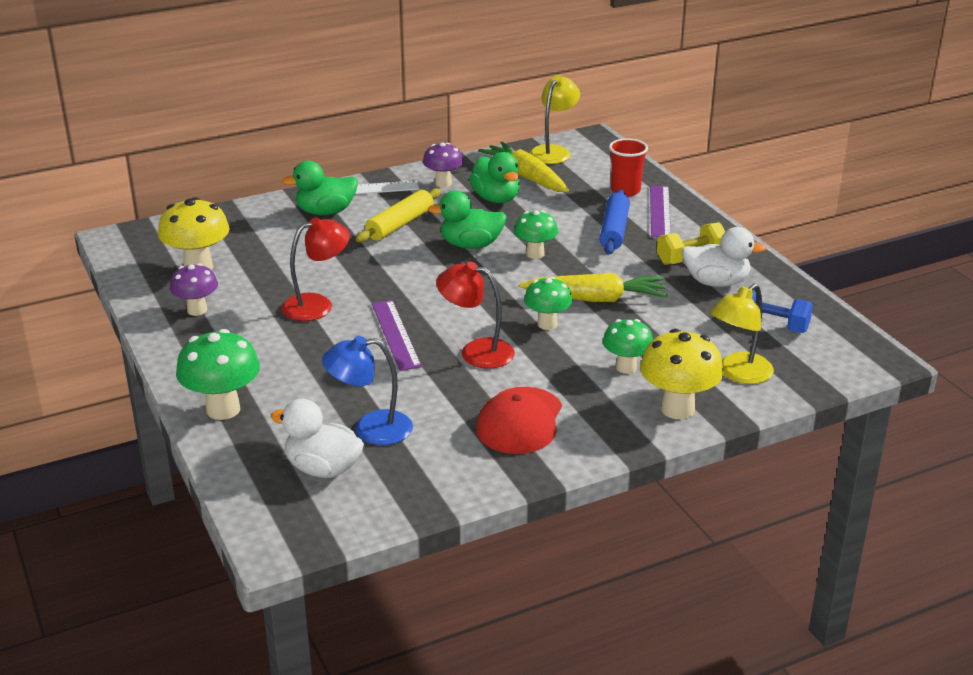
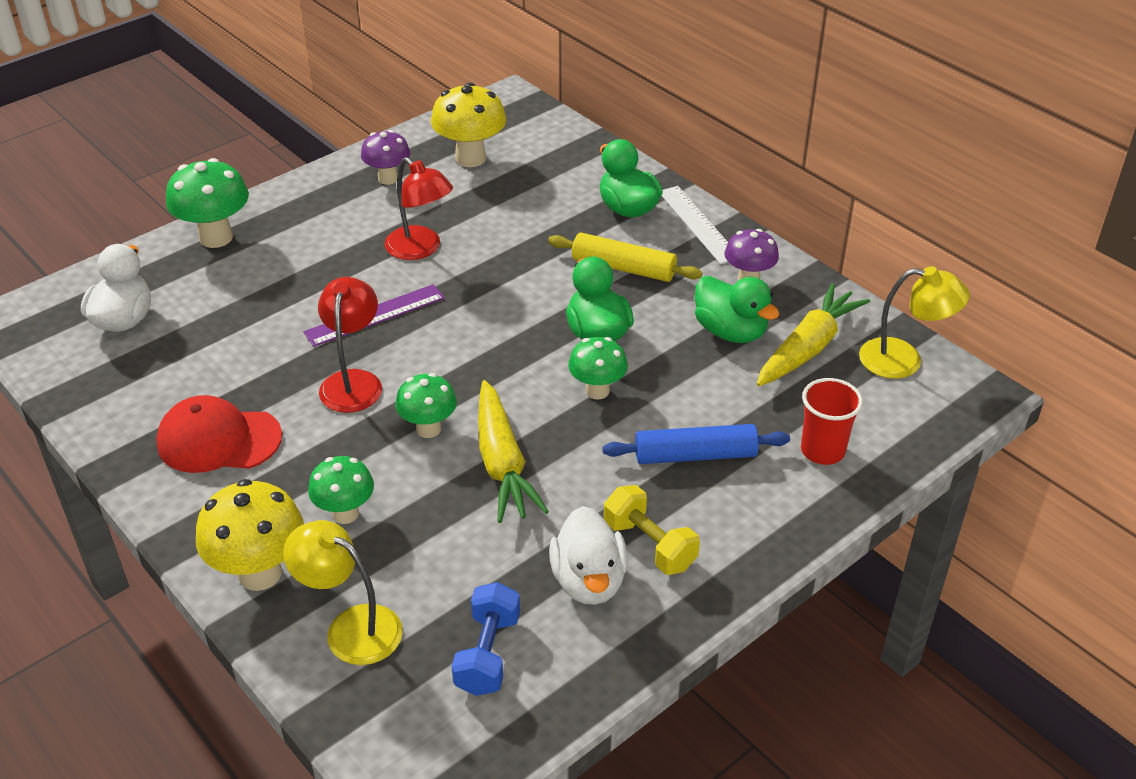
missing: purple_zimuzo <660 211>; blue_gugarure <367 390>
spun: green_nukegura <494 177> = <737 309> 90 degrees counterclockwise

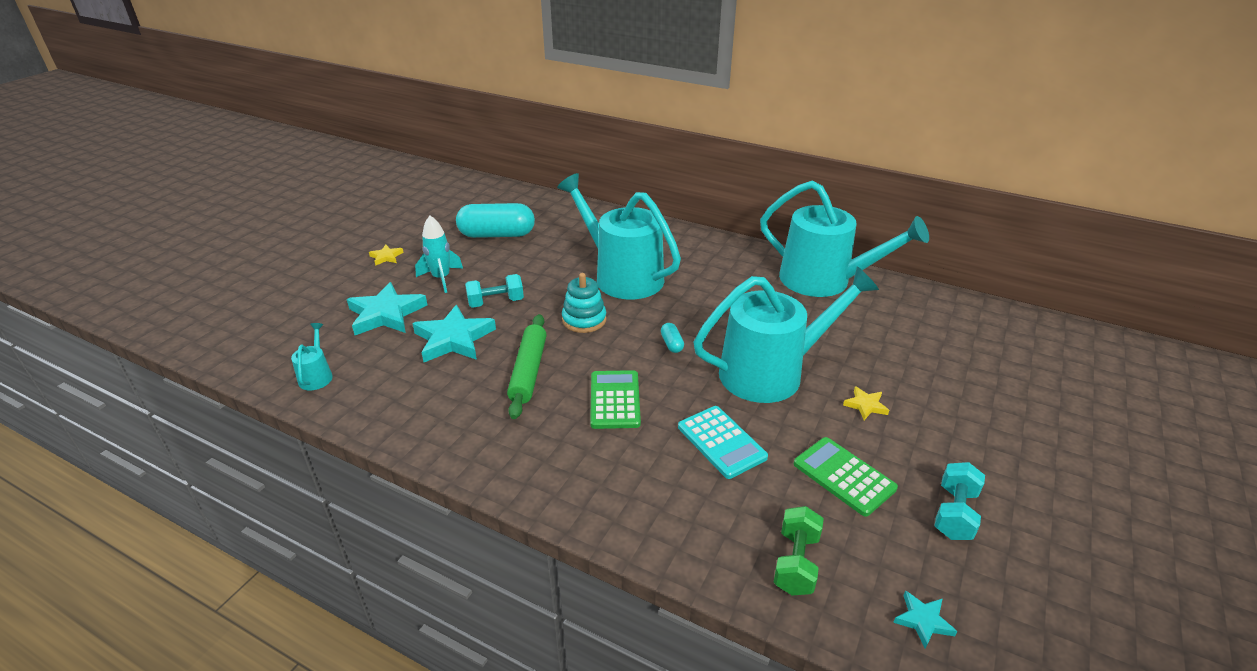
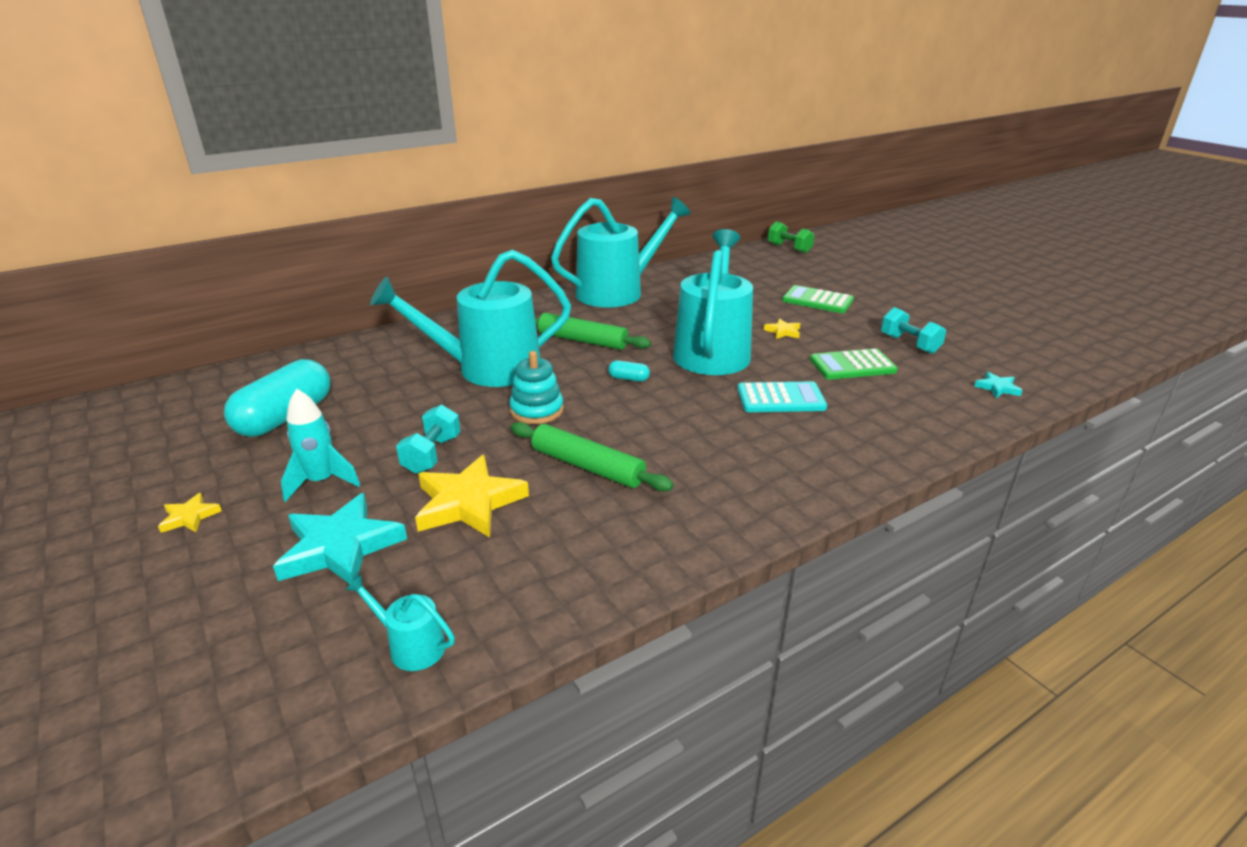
appeared: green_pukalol <593 331>
relocated: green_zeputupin <615 399> to <818 299>; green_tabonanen <798 551> to <791 237>
colour: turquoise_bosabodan <454 333> to yellow_bosabodan <472 496>

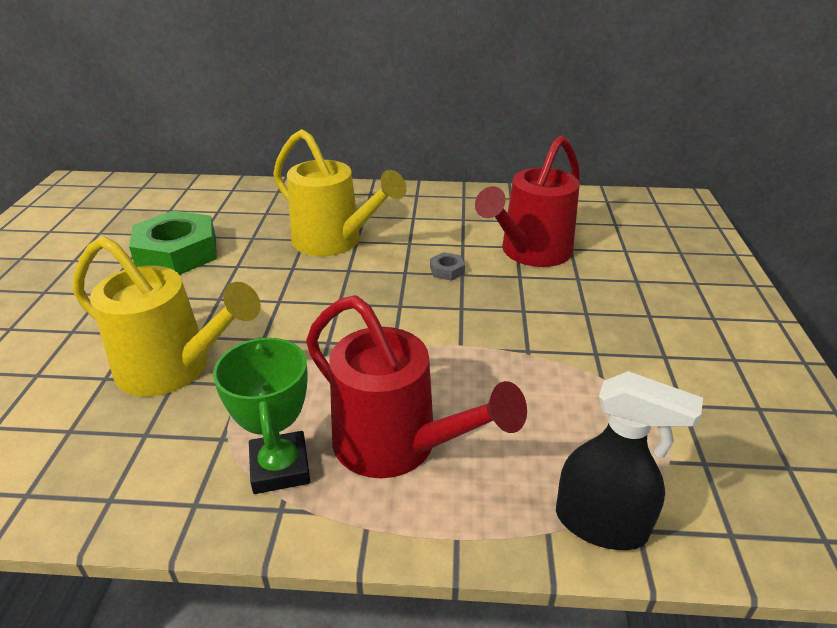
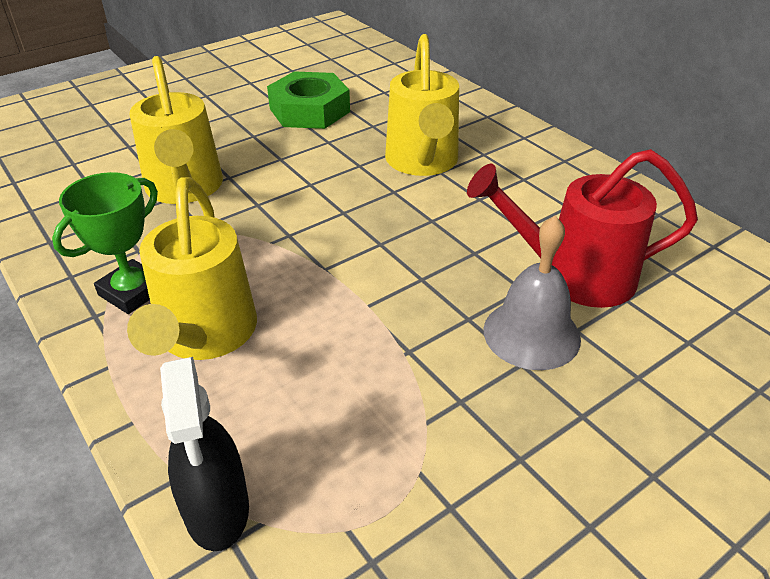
missing: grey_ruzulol <447 266>
appeared: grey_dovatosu <532 292>
colour: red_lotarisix <416 386> to yellow_lotarisix <192 268>

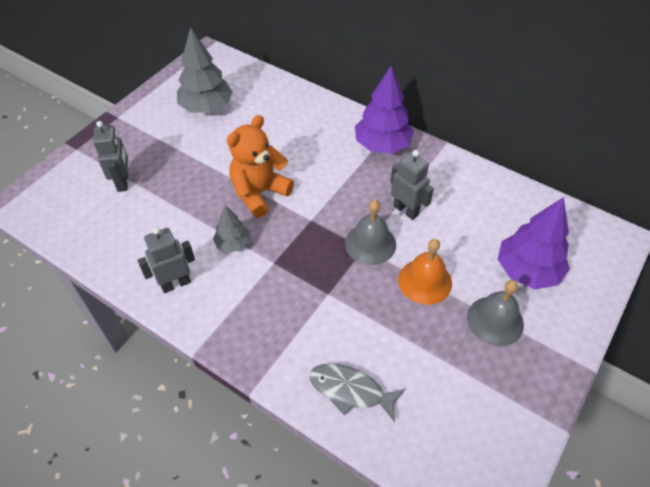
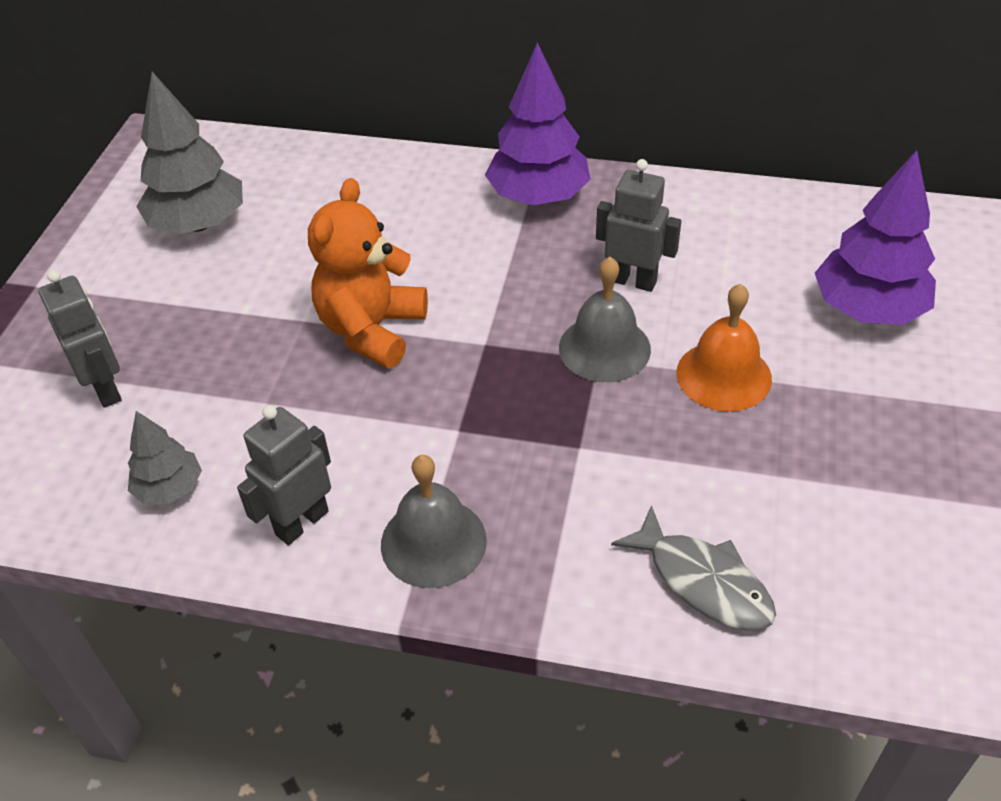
relocated: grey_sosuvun <231 229> to <165 457>; grey_dovatosu <495 313> to <434 521>
spun: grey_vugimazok <357 392> = <693 568> 135 degrees counterclockwise

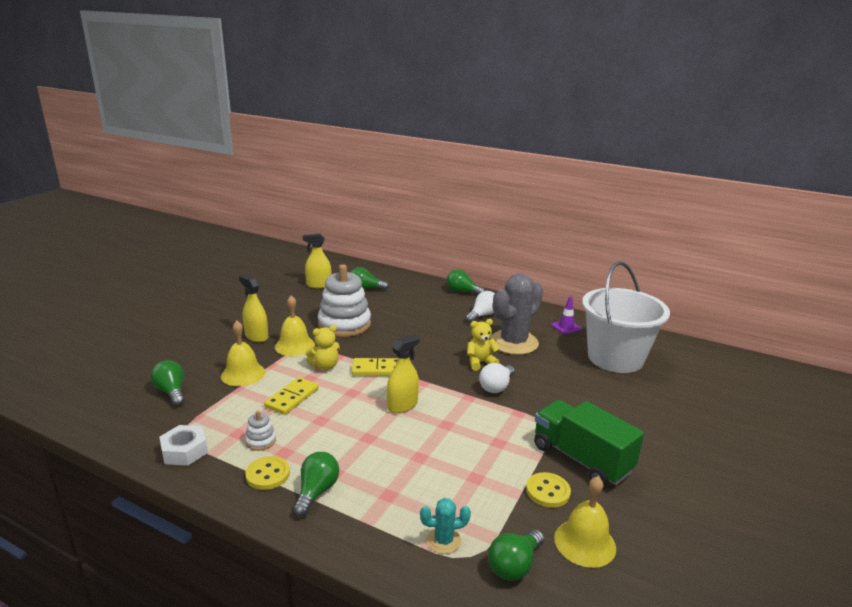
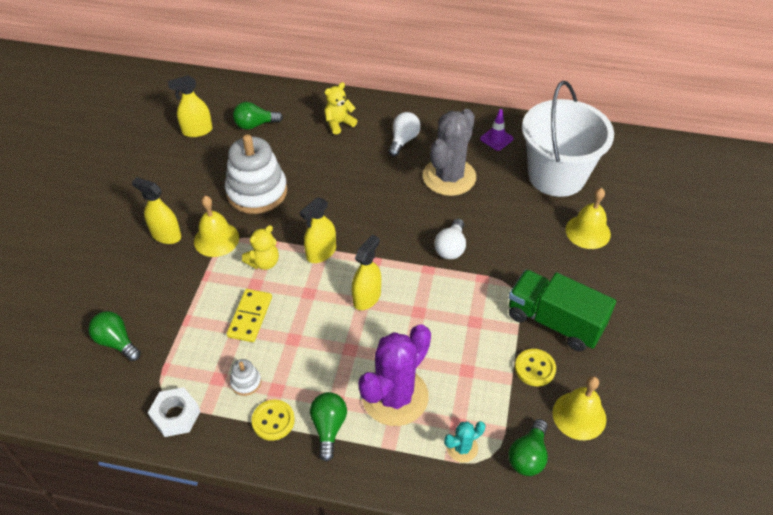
missing: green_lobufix <466 282>
appeared: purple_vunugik <394 375>
relocated: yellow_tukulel <483 345> to <340 108>; yellow_dovatosu <243 353> to <588 218>
exchanged: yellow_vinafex <375 367> to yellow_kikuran <318 230>

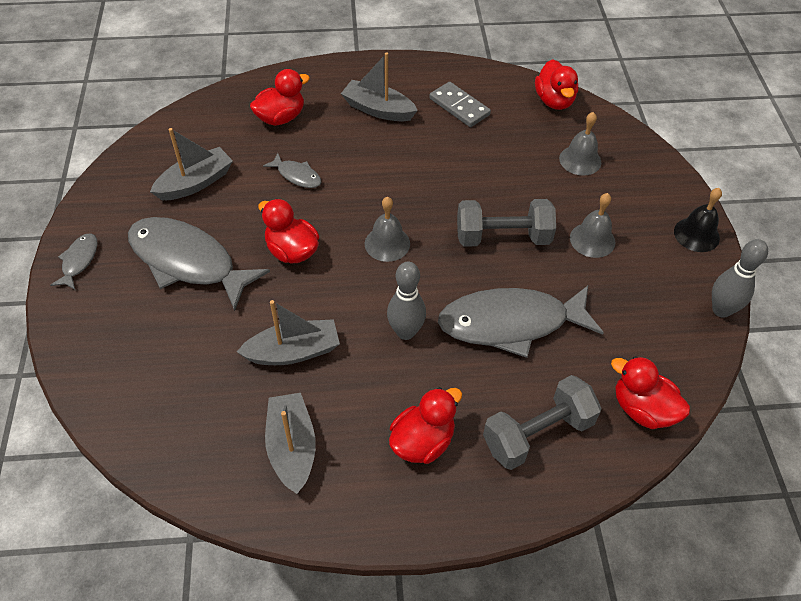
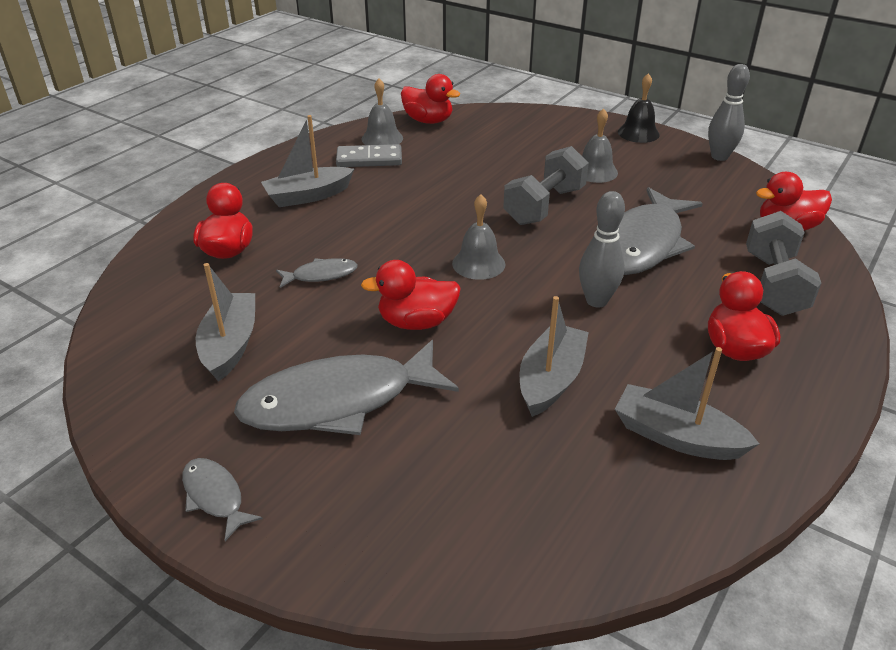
relocated: grey_dovatosu <580 144> to <382 112>

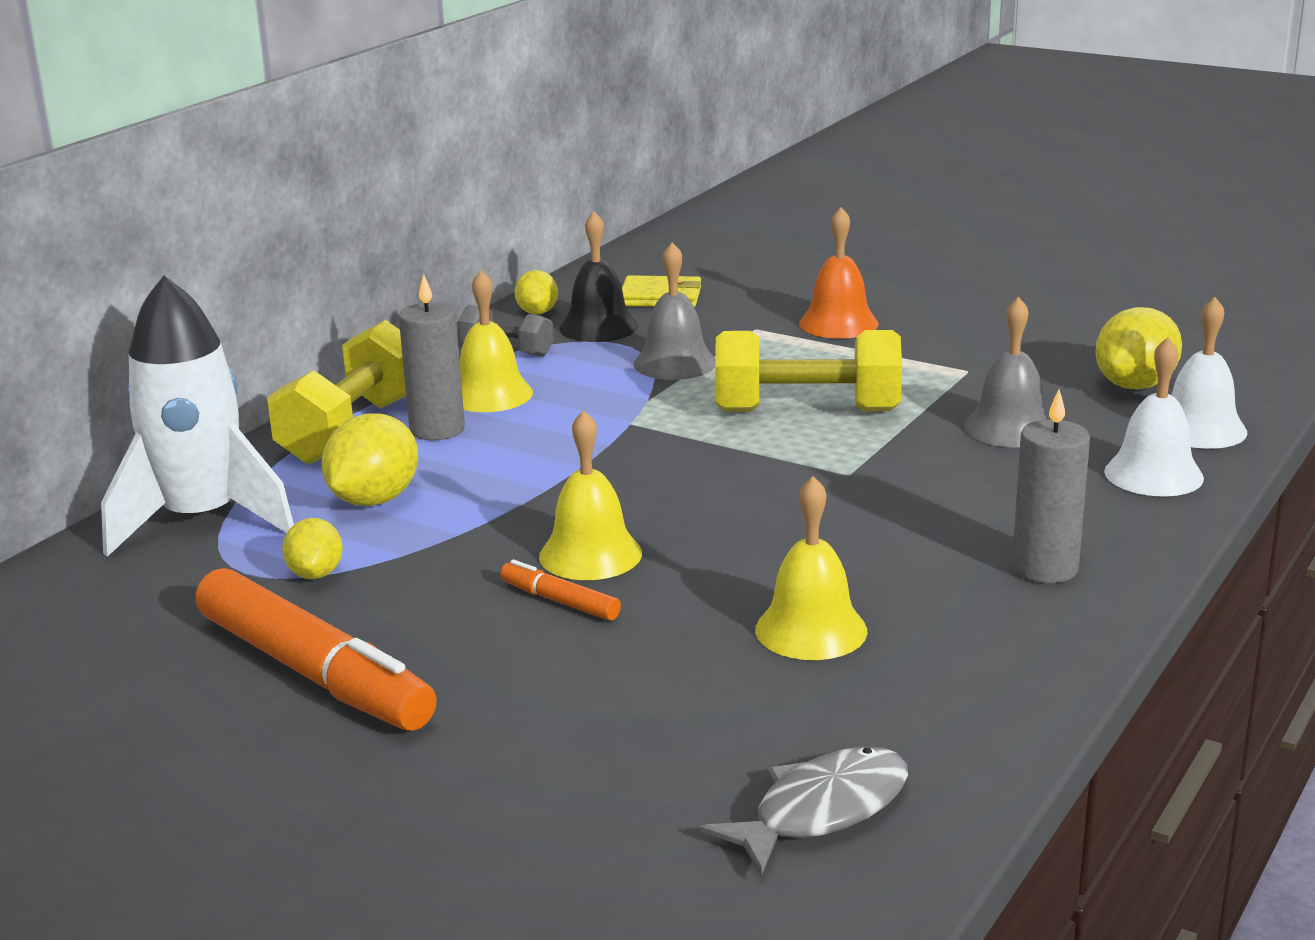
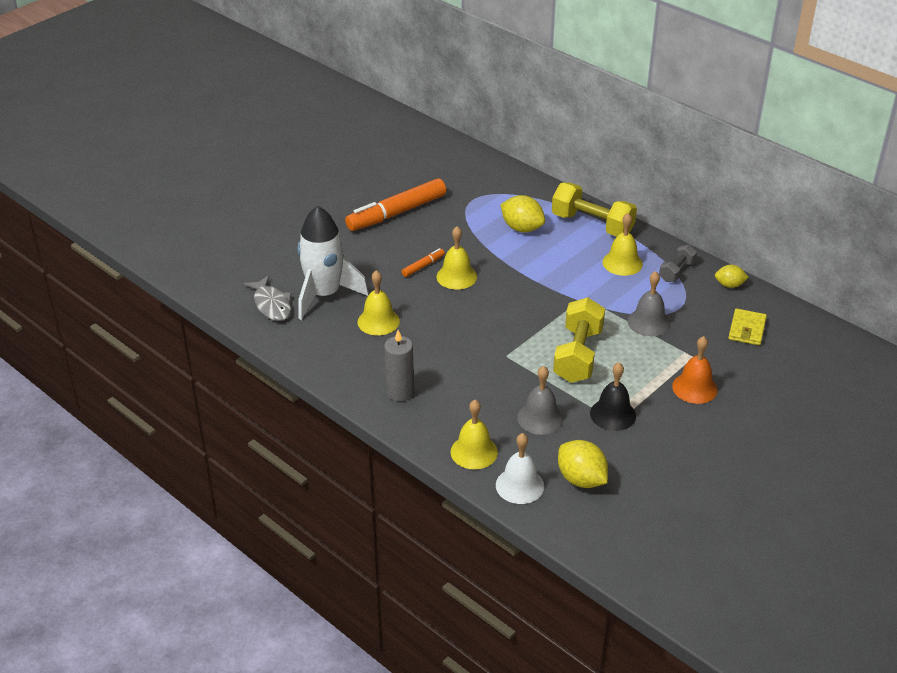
missing: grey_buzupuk <432 357>; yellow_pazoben <312 548>
relocated: black_dovatosu <599 276> to <613 396>; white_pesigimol <197 416> to <333 263>
colour: white_dovatosu <1154 417> to yellow_dovatosu <474 435>

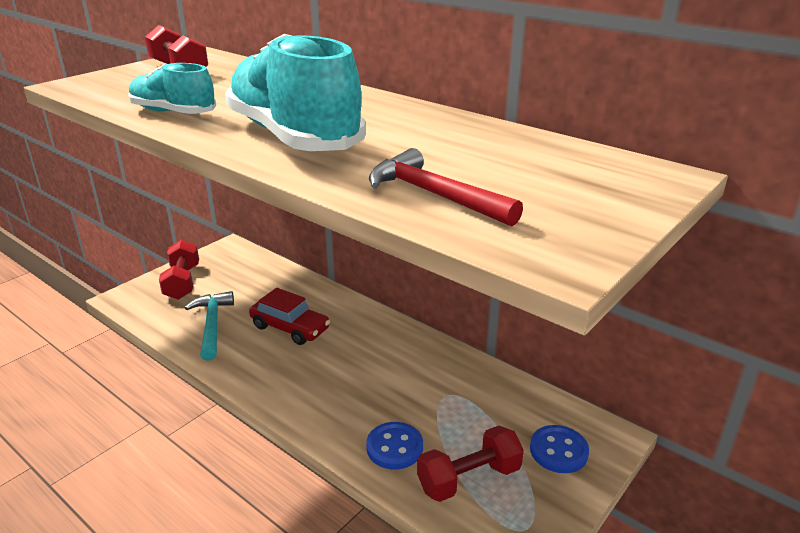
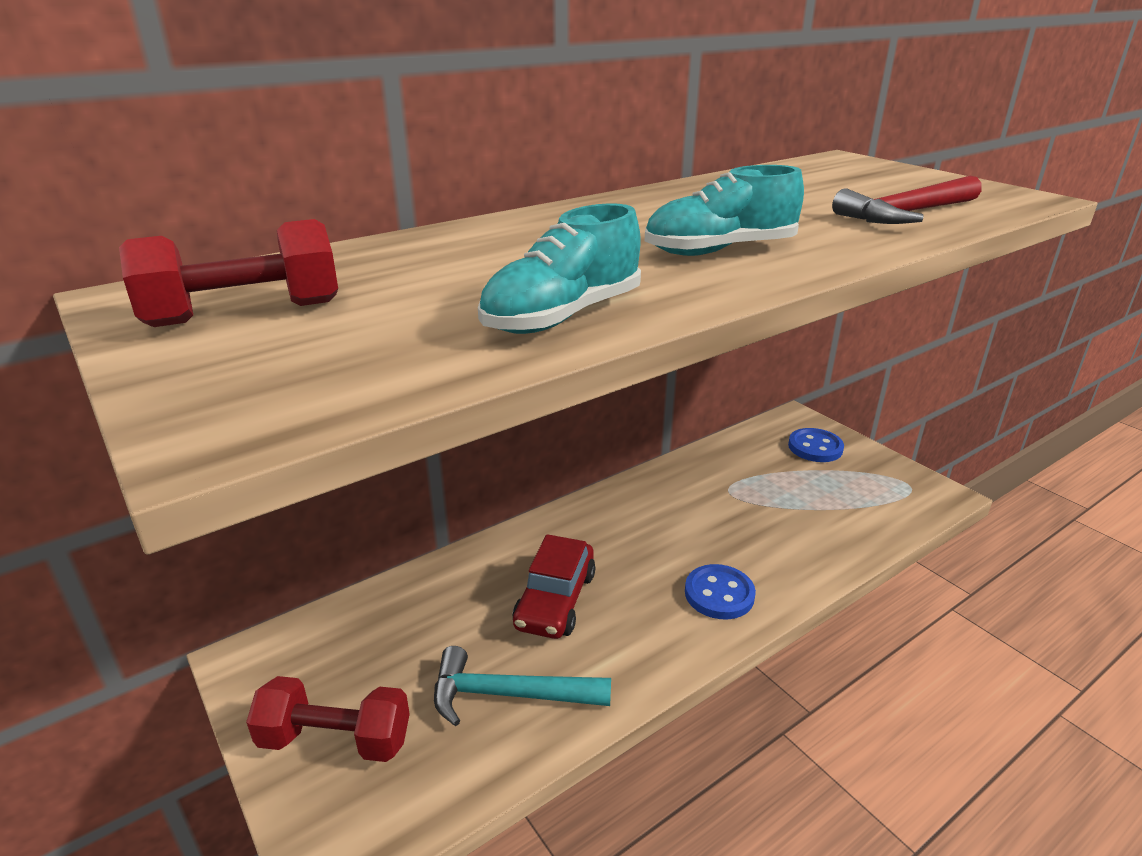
missing: red_tabonanen <470 464>
relocated: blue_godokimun <394 445> to <720 592>
spun: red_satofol <289 316> = <554 586> 150 degrees clockwise
size: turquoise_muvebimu <295 92> = <724 210> x0.54

